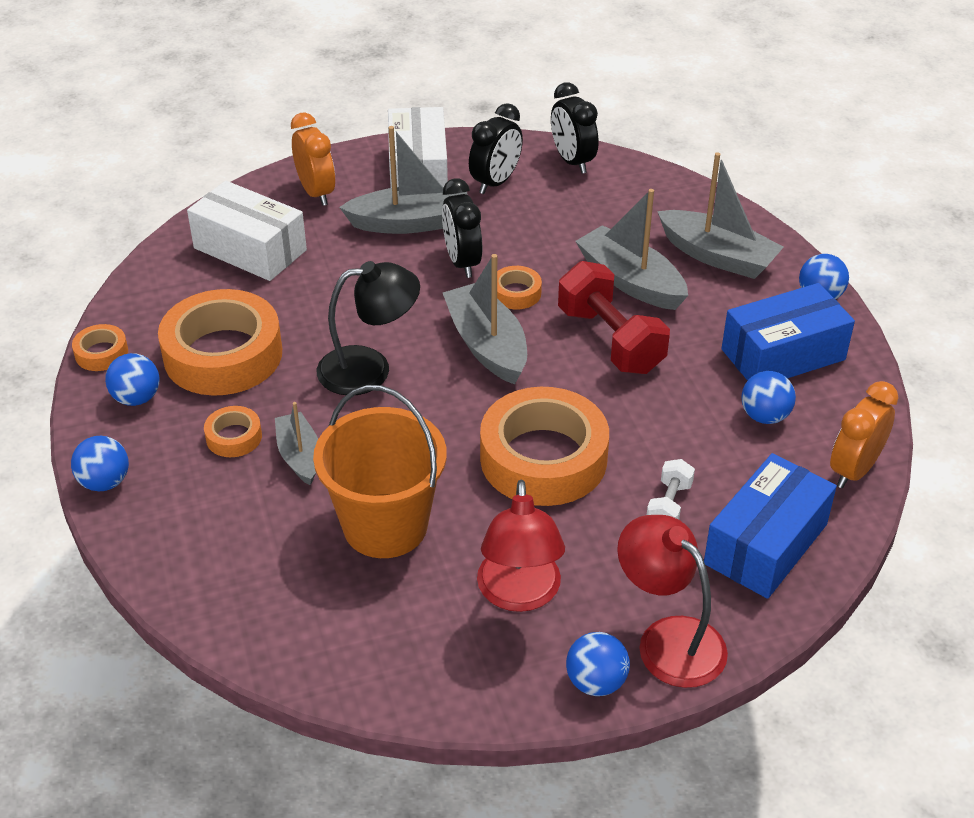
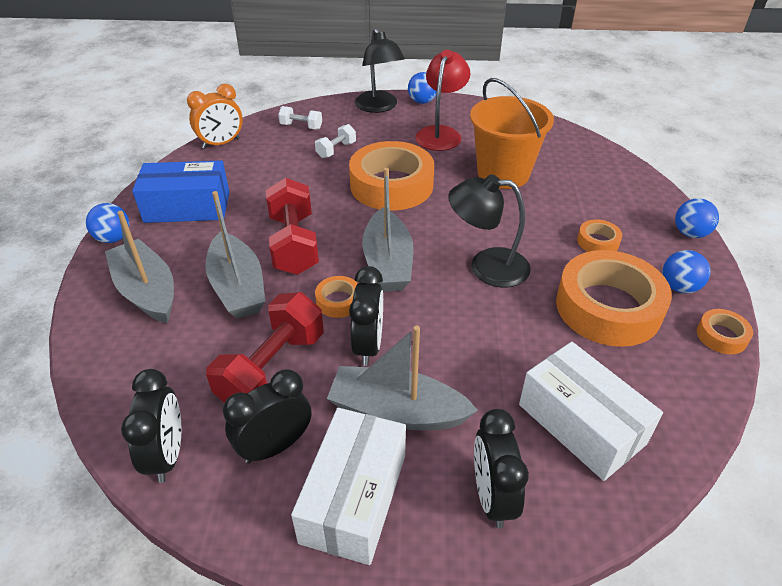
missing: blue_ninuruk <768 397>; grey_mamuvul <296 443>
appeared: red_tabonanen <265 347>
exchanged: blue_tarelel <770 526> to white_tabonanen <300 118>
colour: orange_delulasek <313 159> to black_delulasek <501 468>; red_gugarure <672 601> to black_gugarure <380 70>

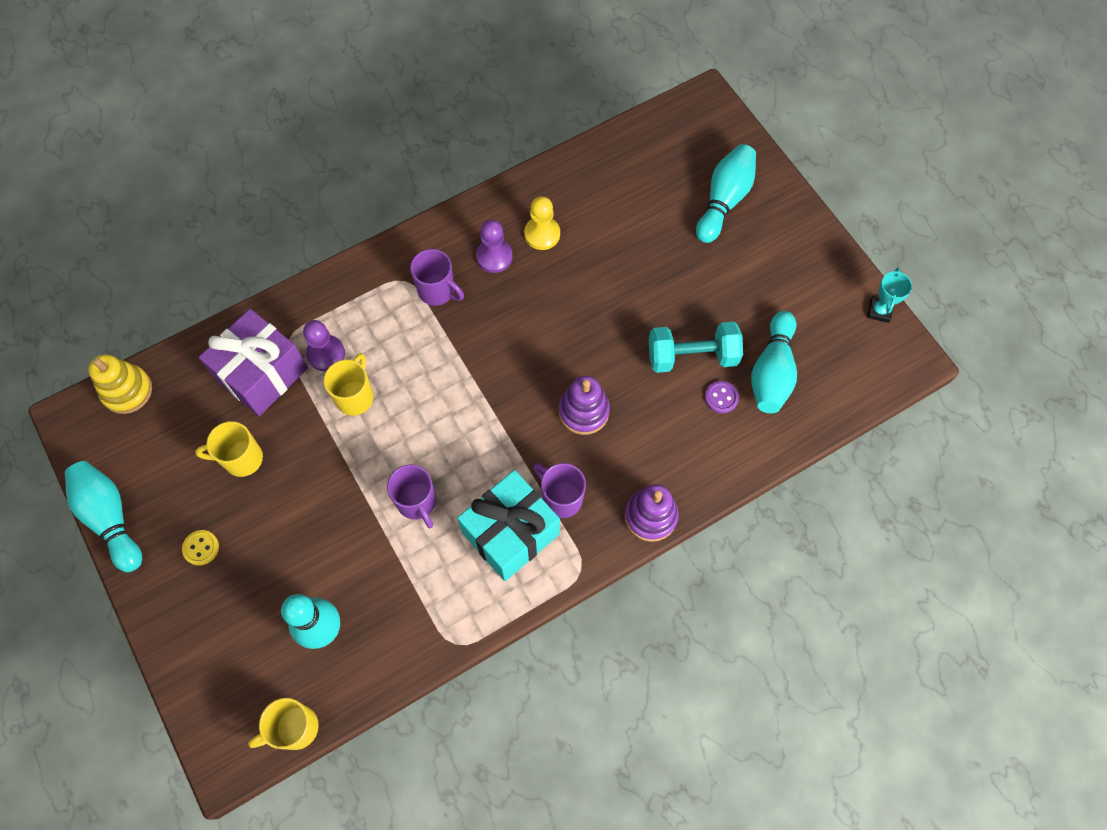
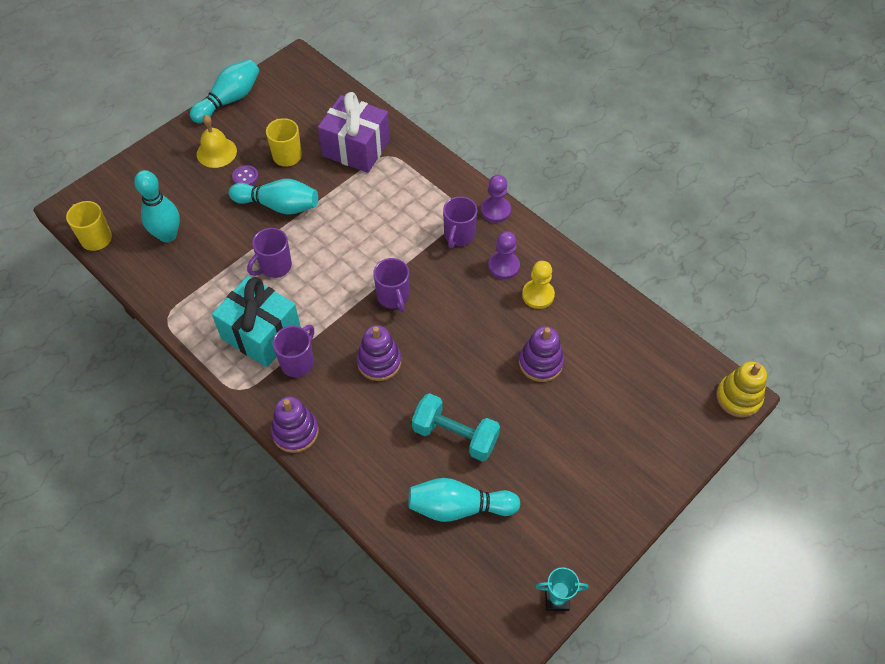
missing: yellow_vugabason <348 384>
appeared: purple_vugabason <391 285>; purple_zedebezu <541 354>
relocated: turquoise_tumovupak <726 193> to <273 197>; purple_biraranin <324 345> to <496 199>; yellow_zedebezu <120 384> to <741 390>; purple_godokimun <722 397> to <245 175>
exchanged: yellow_godokimun <200 548> to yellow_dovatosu <217 141>
spun: turquoise_tabonanen <695 347> = <456 427> 45 degrees counterclockwise

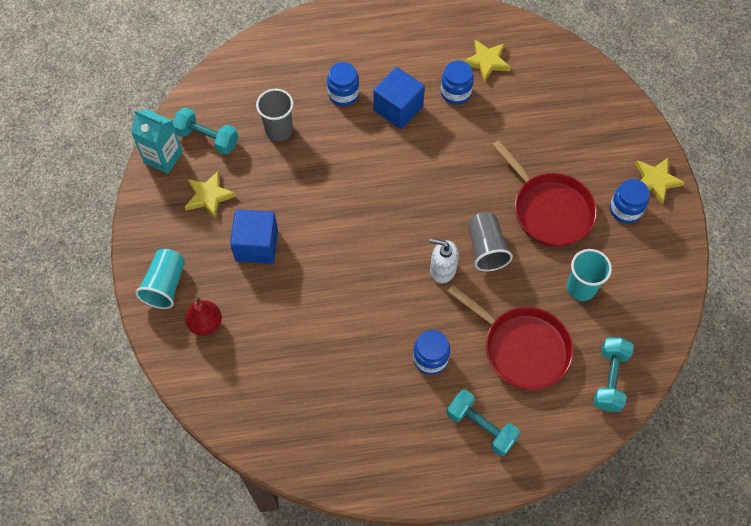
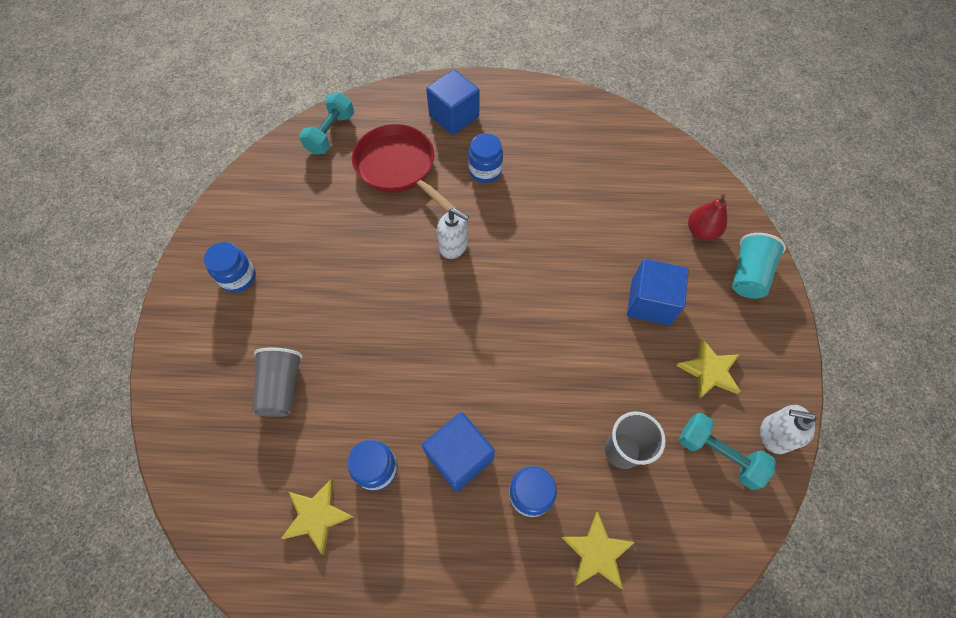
missing: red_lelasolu <545 193>; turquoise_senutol <589 275>
relocated: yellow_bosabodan <660 181> to <598 550>; grey_senutol <490 242> to <277 382>
exchanged: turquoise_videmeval <157 141> to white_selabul <788 429>; turquoise_tabonanen <483 423> to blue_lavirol <452 102>

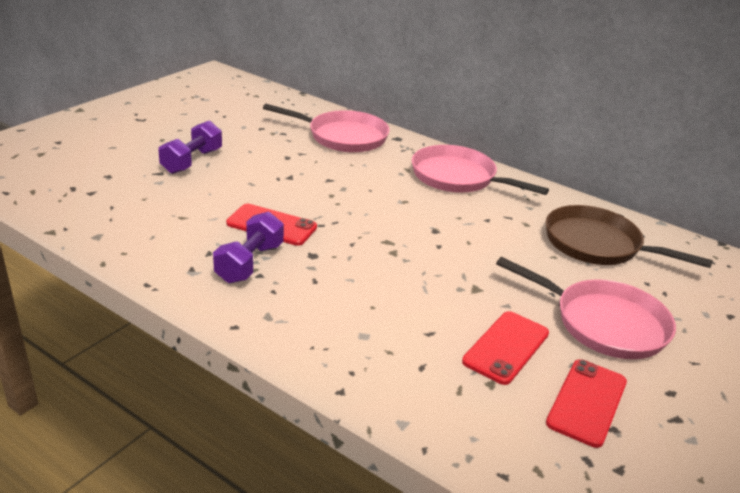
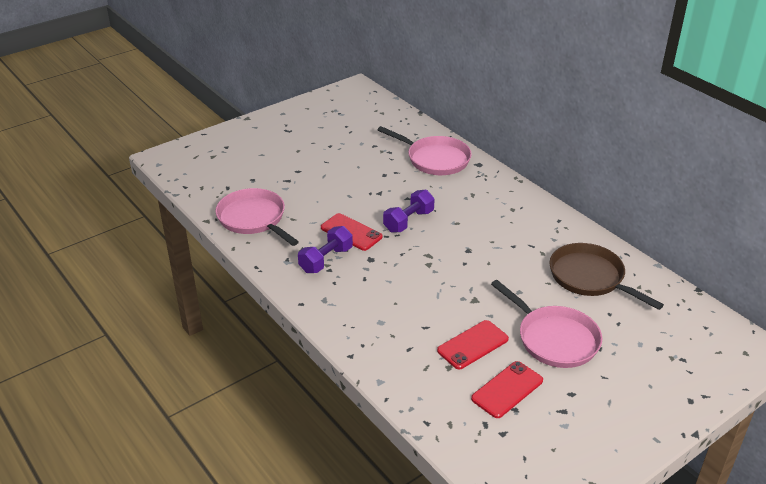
relocated: purple_tabonanen <190 147> to <409 211>; pink_lelasolu <480 170> to <257 217>

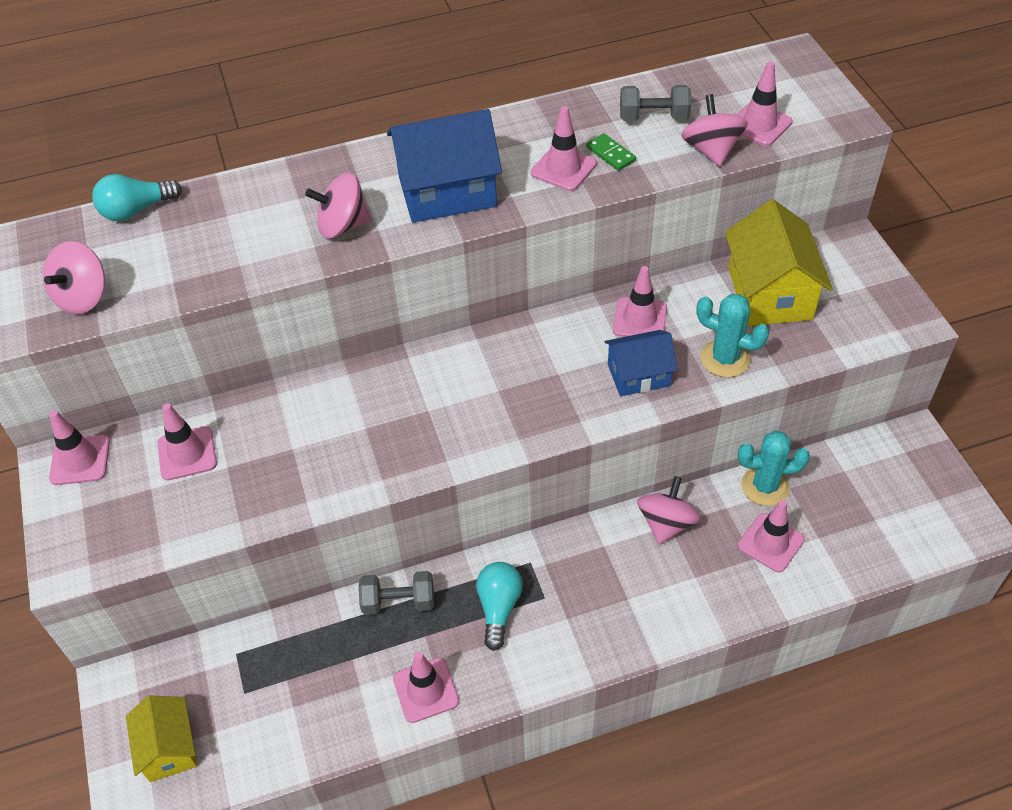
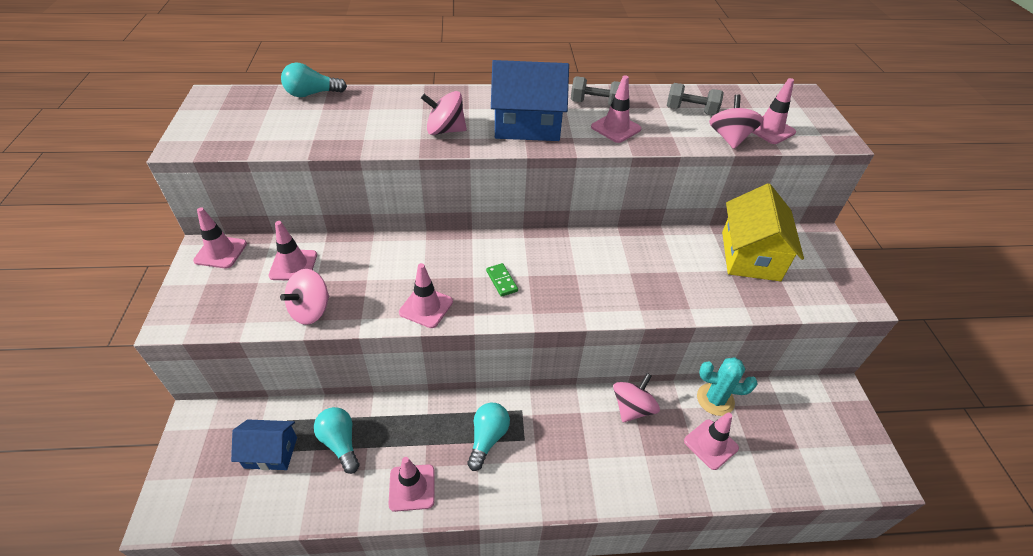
missing: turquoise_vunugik <733 335>; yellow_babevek <161 738>
appeared: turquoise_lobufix <337 440>
relocated: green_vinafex <611 152> to <502 280>; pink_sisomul <74 277> to <304 297>; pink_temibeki <640 301> to <426 295>; blue_babevek <641 363> to <264 445>; grey_tabonanen <396 593> to <595 91>

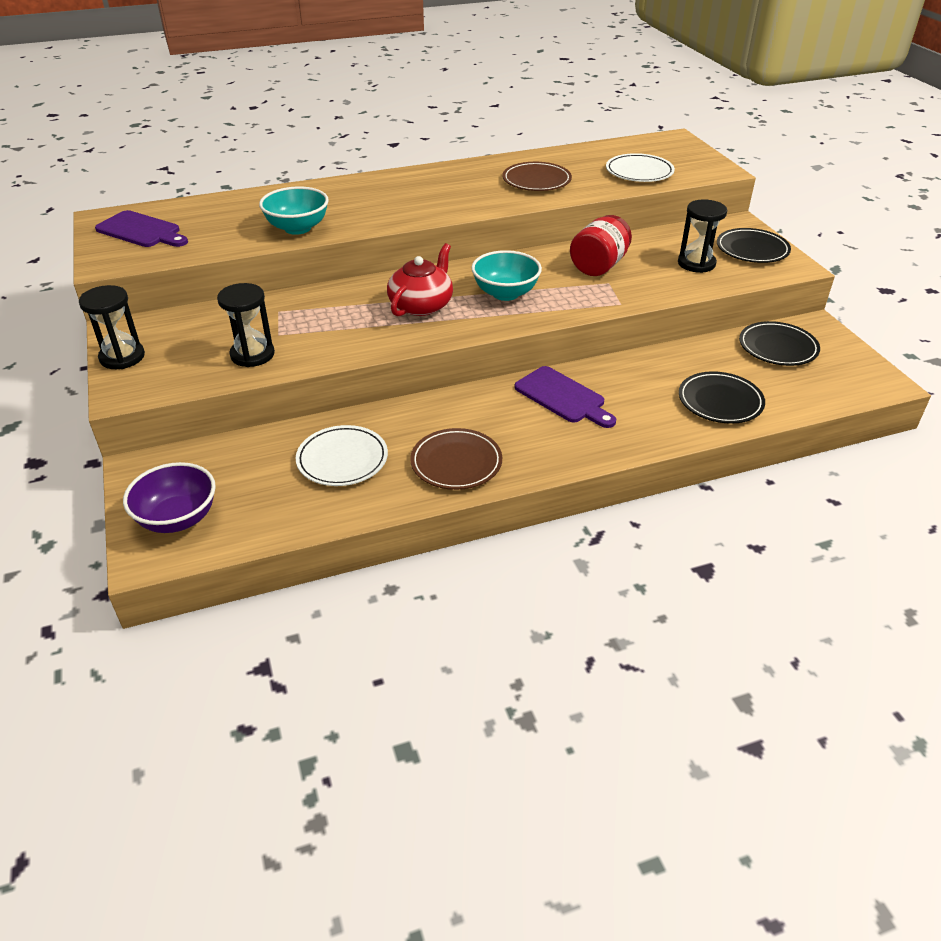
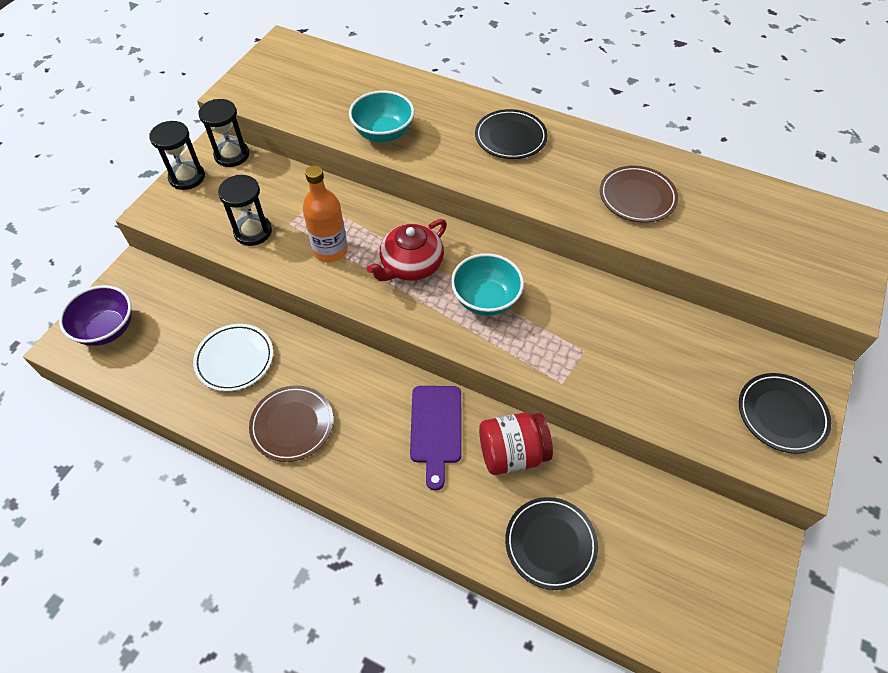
missing: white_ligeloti <640 167>; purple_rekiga <141 228>
appeared: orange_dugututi <325 213>
relocated: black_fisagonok <702 236> to <224 133>; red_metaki <601 245> to <516 444>; black_ligeloti <779 343> to <511 134>
spun: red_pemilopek <420 279> = <407 250> 150 degrees clockwise

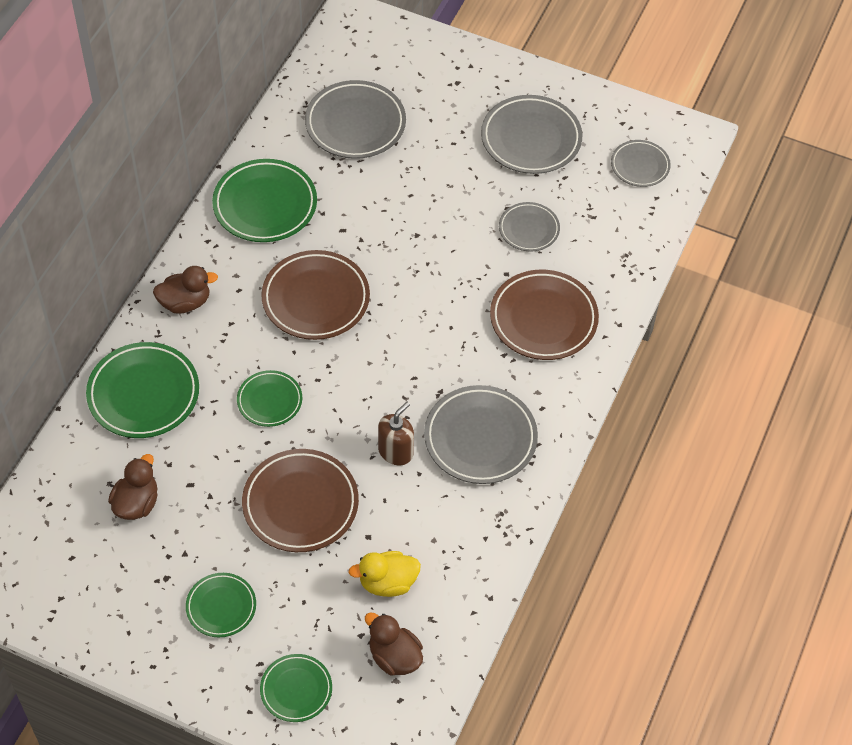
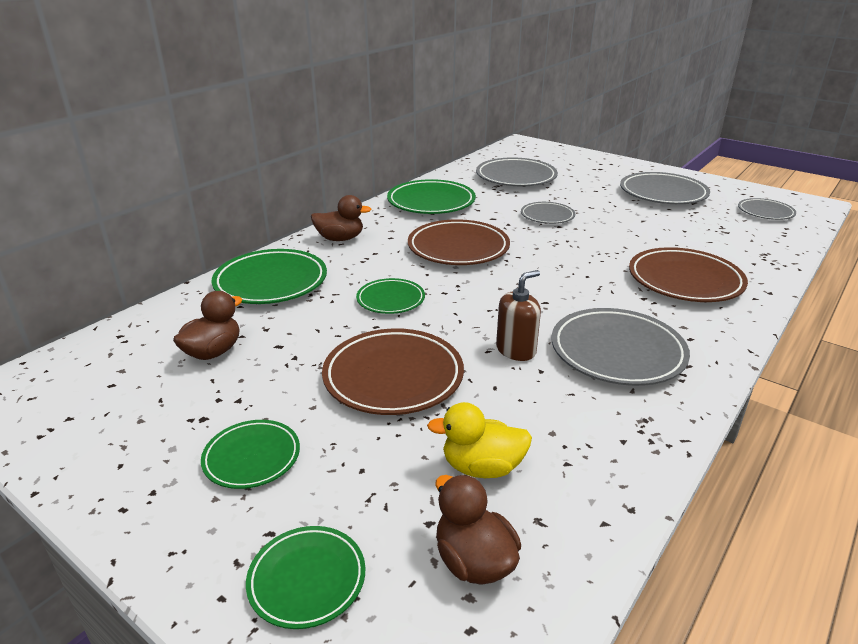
relocated: grey_ligeloti <529 227> to <548 213>

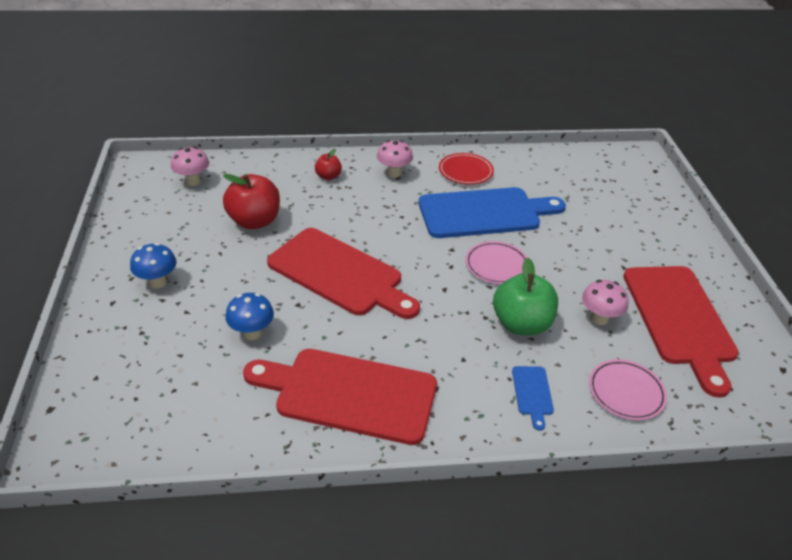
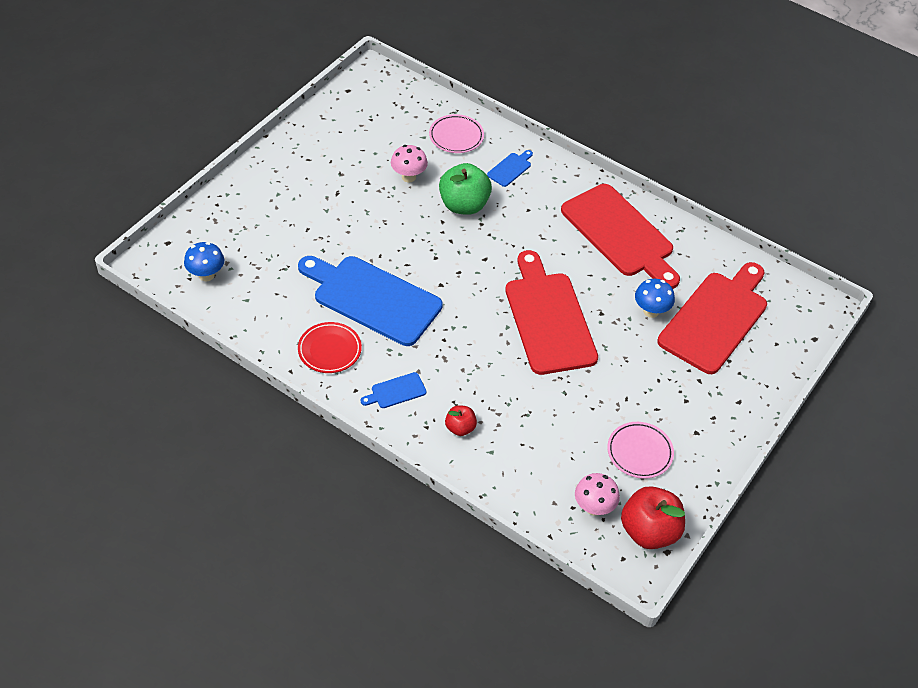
relocated: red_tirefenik <251 201> to <653 517>; pink_ligeloti <496 262> to <640 450>; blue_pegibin <153 265> to <204 261>; red_rekiga <681 332> to <712 318>
exchanged: pink_pegibin <395 159> to blue_rekiga <394 390>

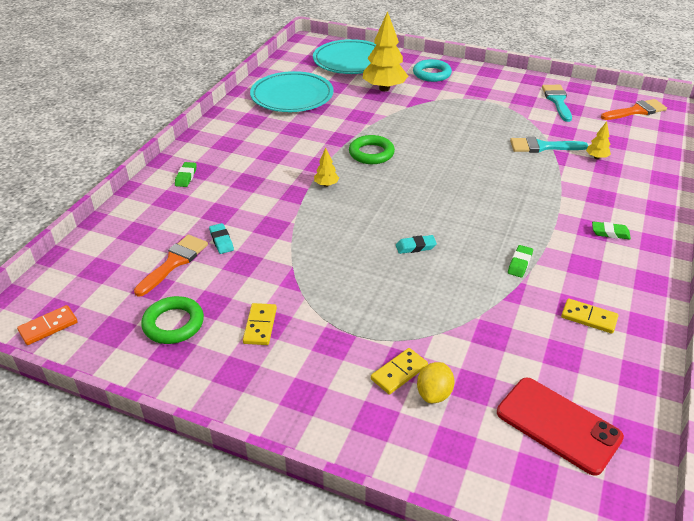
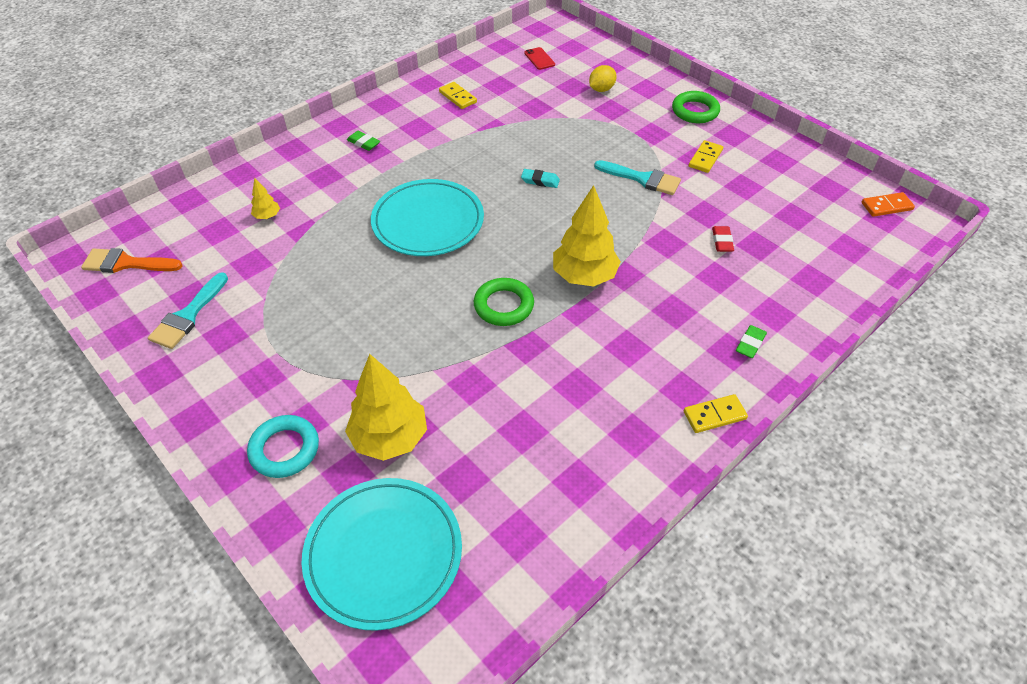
missing: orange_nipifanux <171 266>; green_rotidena <520 261>
relocated: turquoise_ligeloti <292 91> to <427 217>; turquoise_nipifanux <549 145> to <637 177>; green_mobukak <172 320> to <696 107>; yellow_vinafex <399 371> to <716 413>
colour: turquoise_rotidena <221 238> to red_rotidena <723 239>
size: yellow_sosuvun <326 167> = <587 236> x2.19; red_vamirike <560 427> = <539 58> x0.50

